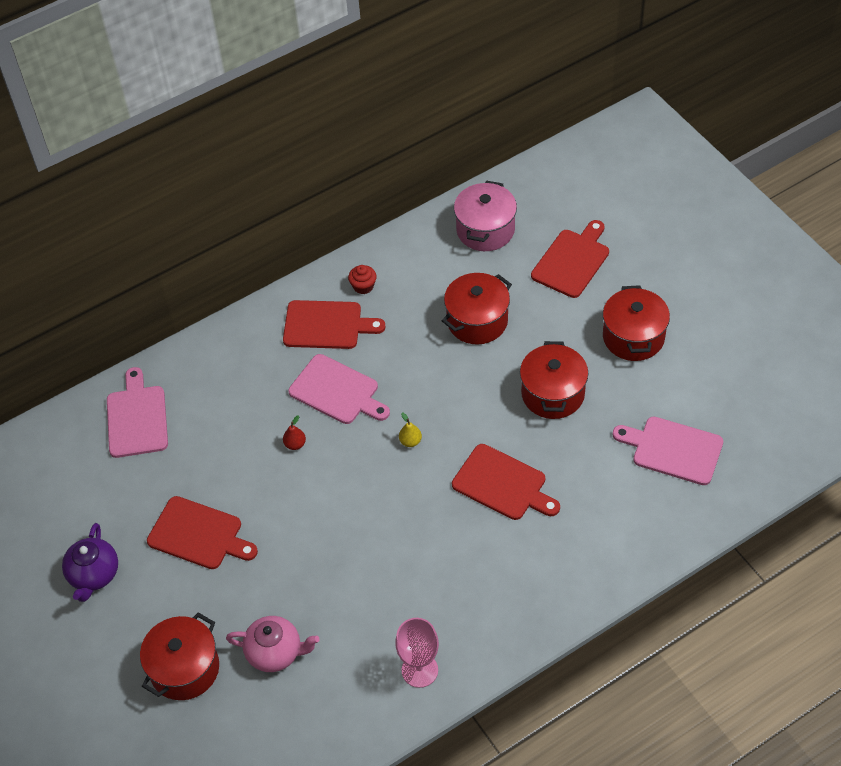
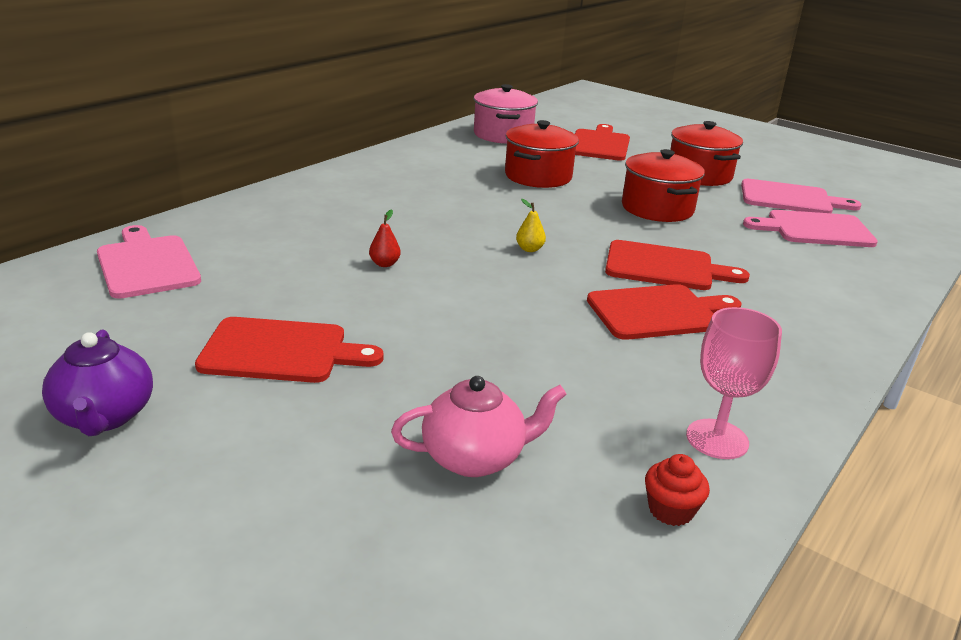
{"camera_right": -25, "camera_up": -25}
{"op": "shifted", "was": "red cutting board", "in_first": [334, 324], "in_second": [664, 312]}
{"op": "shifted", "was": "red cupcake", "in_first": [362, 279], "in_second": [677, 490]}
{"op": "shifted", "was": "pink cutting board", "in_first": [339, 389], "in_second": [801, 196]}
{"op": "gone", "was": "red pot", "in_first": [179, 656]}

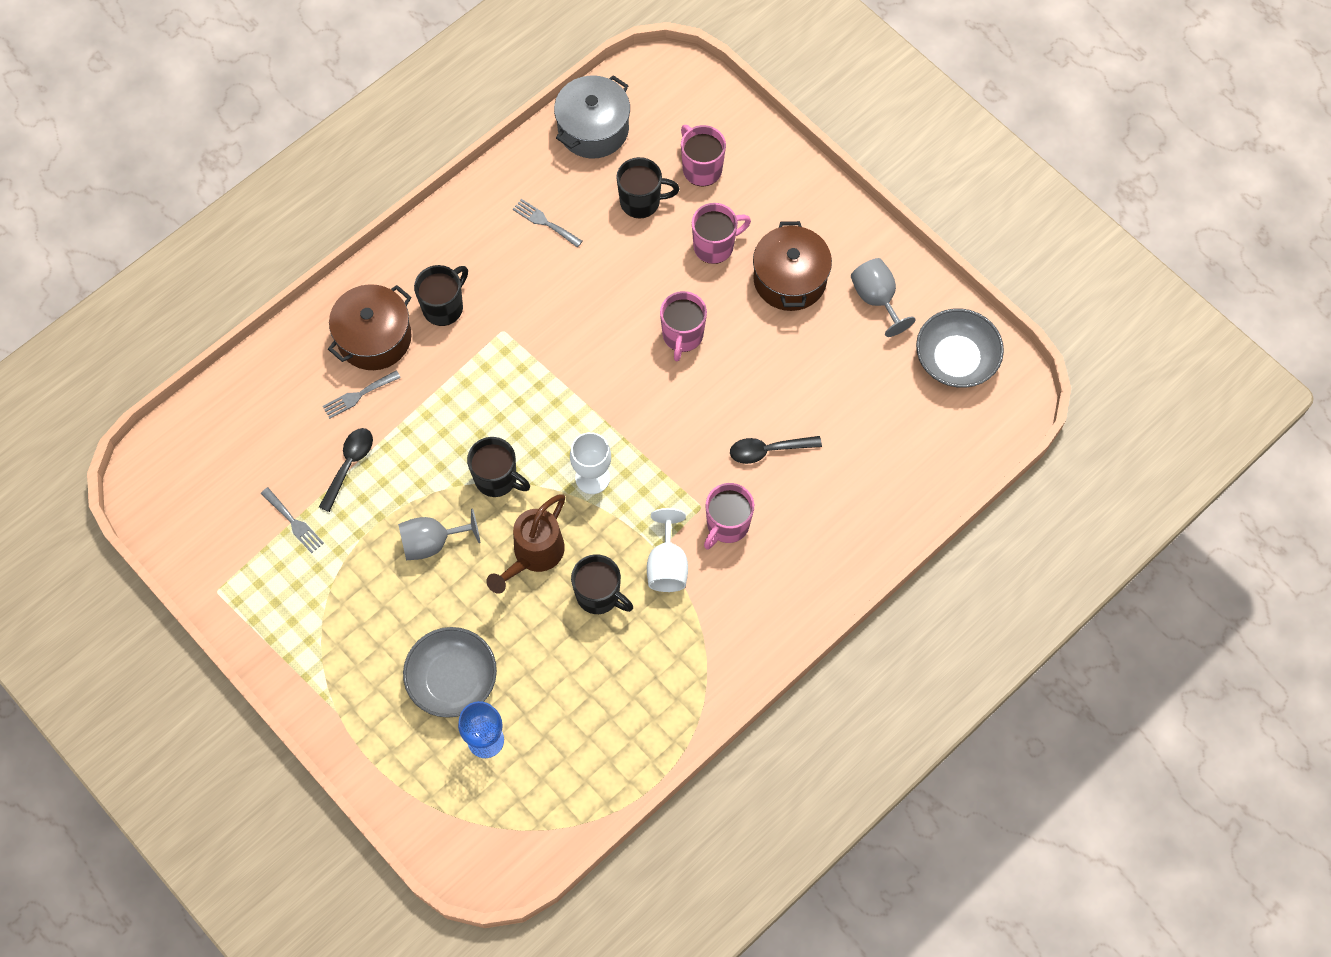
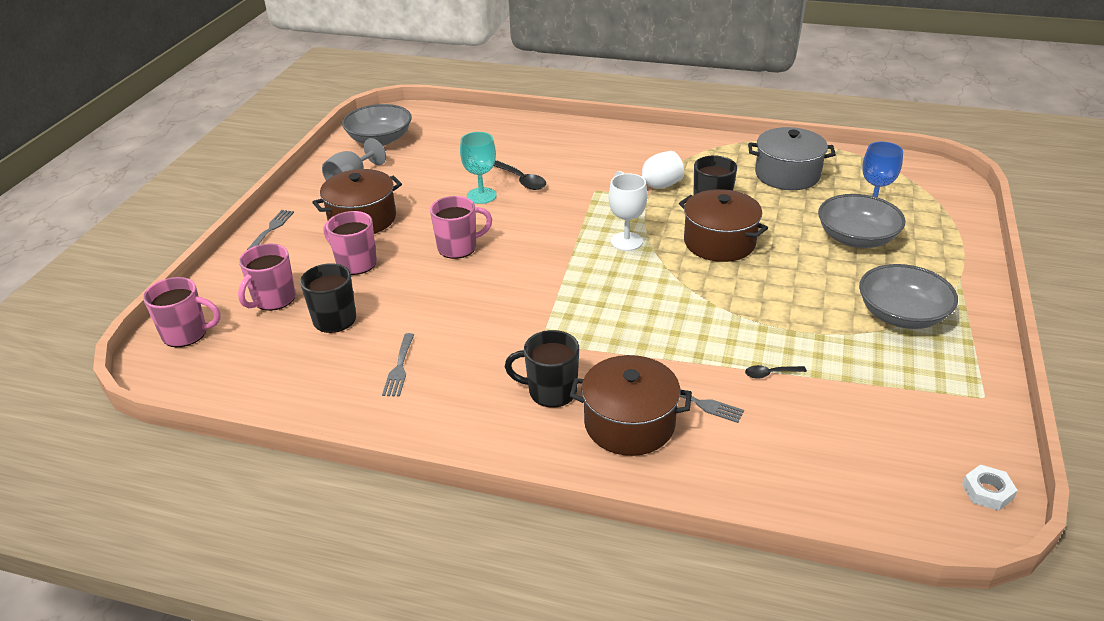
{"camera_right": -120, "camera_up": -30}
{"op": "shifted", "was": "pink mug", "in_first": [729, 516], "in_second": [182, 312]}
{"op": "shifted", "was": "grey fork", "in_first": [292, 520], "in_second": [270, 230]}
{"op": "new", "now": "turquoise goblet", "in_second": [478, 168]}
{"op": "swapped", "was": "brown watering can", "now": "brown pot", "in_first": [525, 544], "in_second": [723, 225]}
{"op": "scaled", "was": "black spoon", "in_first": [346, 470], "in_second": [776, 372], "ratio": 0.6}
{"op": "shifted", "was": "grey pot", "in_first": [592, 116], "in_second": [792, 158]}
{"op": "new", "now": "grey bowl", "in_second": [908, 296]}
{"op": "new", "now": "white nut", "in_second": [990, 488]}
{"op": "gone", "was": "grey goblet", "in_first": [439, 534]}
{"op": "gone", "was": "black mug", "in_first": [498, 467]}

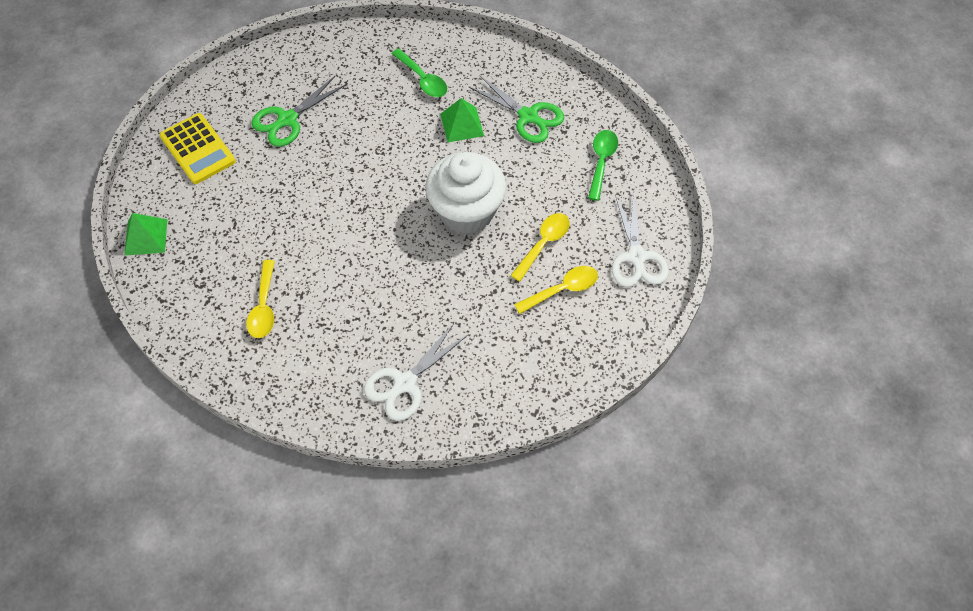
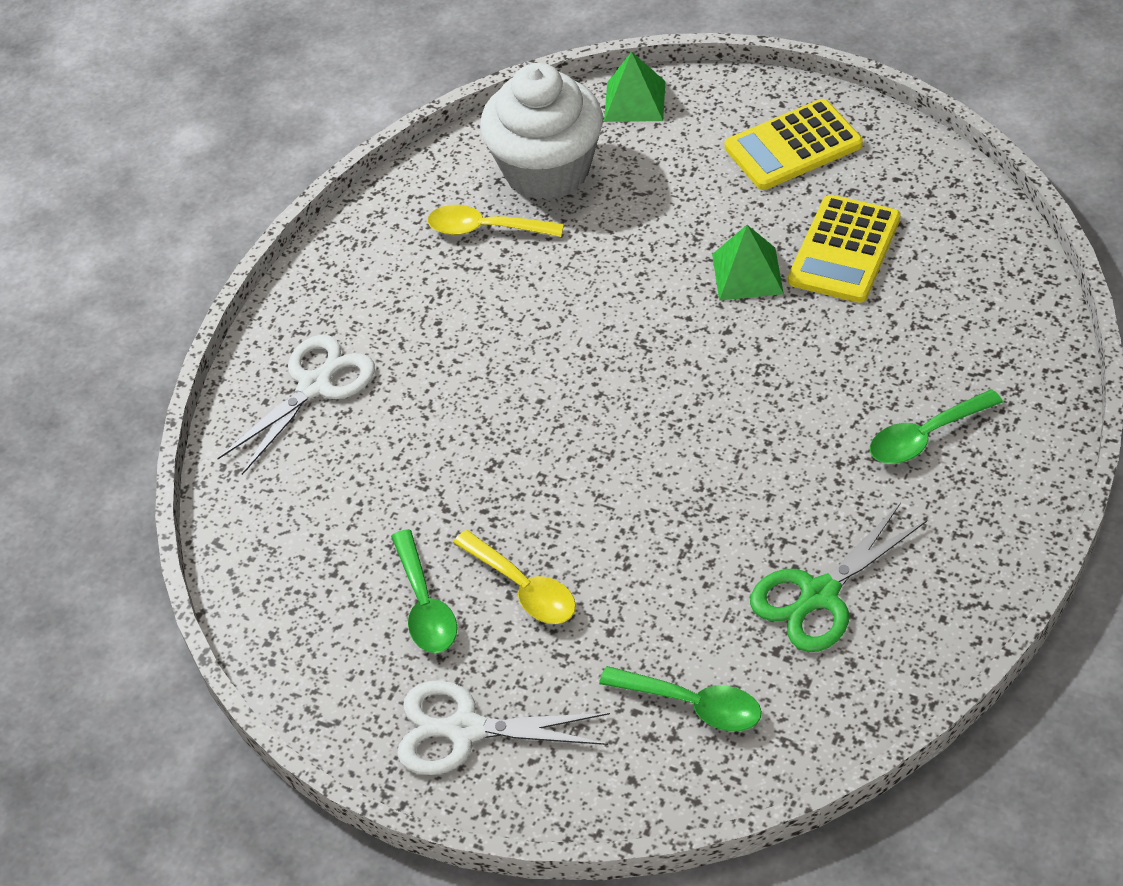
{"camera_right": 105, "camera_up": -10}
{"op": "rotated", "was": "white scissors", "in_first": [416, 372], "in_second": [296, 405], "clockwise": 75}
{"op": "repainted", "was": "yellow spoon", "now": "green spoon", "in_first": [556, 290], "in_second": [424, 591]}
{"op": "shifted", "was": "white cupcake", "in_first": [465, 193], "in_second": [541, 131]}
{"op": "shifted", "was": "green pyramid", "in_first": [462, 120], "in_second": [748, 263]}
{"op": "swapped", "was": "green scissors", "now": "yellow calculator", "in_first": [299, 111], "in_second": [844, 249]}

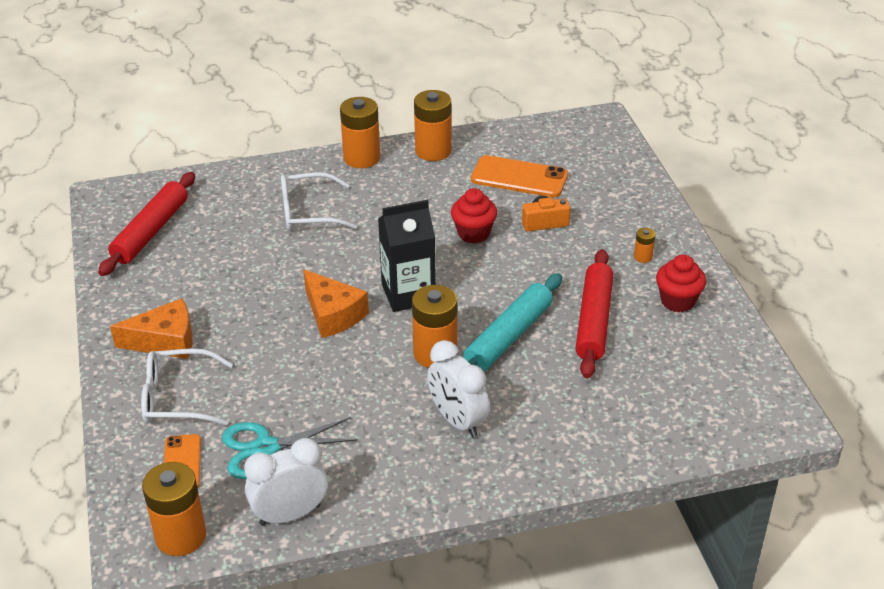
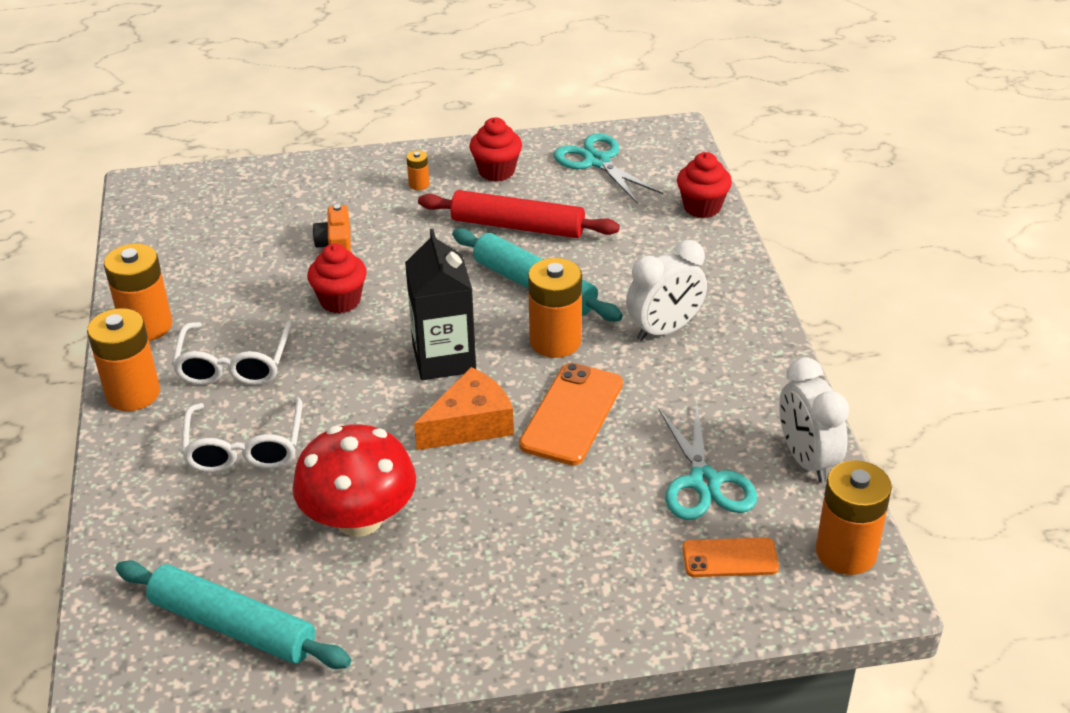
{"camera_right": -85, "camera_up": 0}
{"op": "repainted", "was": "red rolling pin", "now": "turquoise rolling pin", "in_first": [146, 224], "in_second": [233, 614]}
{"op": "shifted", "was": "white glasses", "in_first": [187, 387], "in_second": [231, 353]}
{"op": "new", "now": "red mushroom", "in_second": [354, 480]}
{"op": "shifted", "was": "orange phone", "in_first": [519, 176], "in_second": [571, 414]}
{"op": "new", "now": "turquoise scissors", "in_second": [608, 168]}
{"op": "new", "now": "red cupcake", "in_second": [704, 185]}
{"op": "gone", "was": "orange cheese", "in_first": [151, 328]}

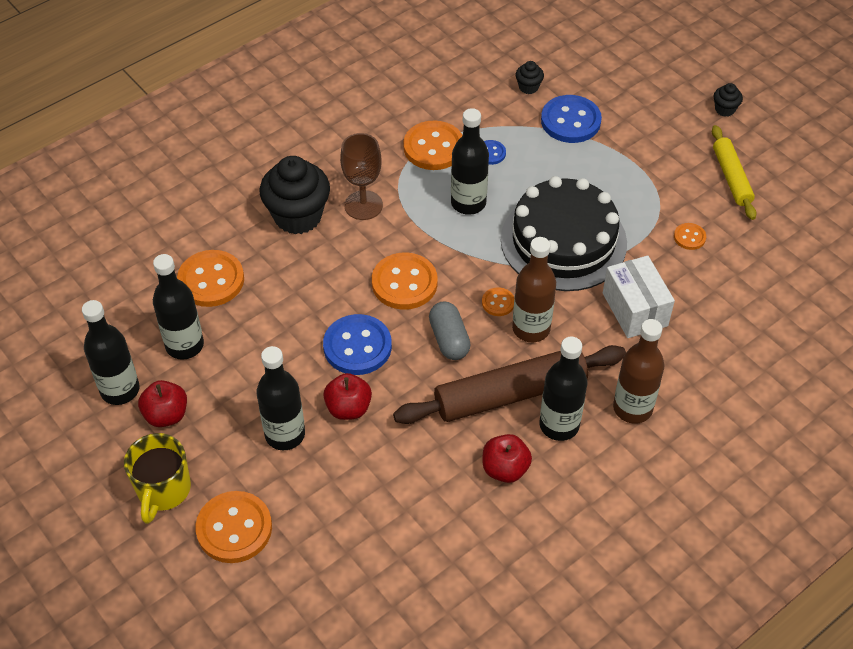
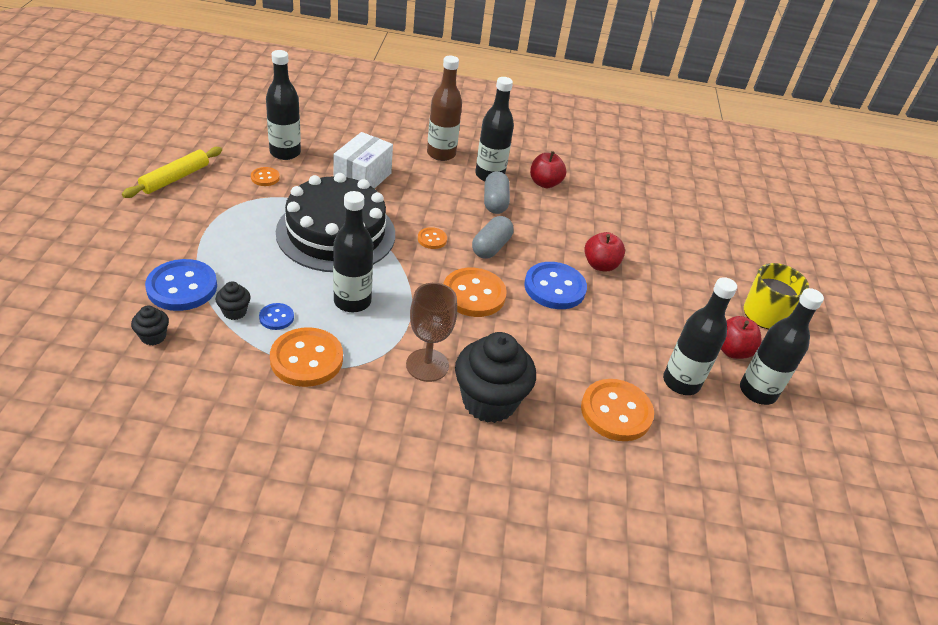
{"camera_right": -140, "camera_up": -10}
{"op": "shifted", "was": "black cupcake", "in_first": [728, 100], "in_second": [233, 300]}
{"op": "shifted", "was": "black bottle", "in_first": [281, 398], "in_second": [283, 105]}
{"op": "swapped", "was": "brown rolling pin", "now": "grey capsule", "in_first": [509, 384], "in_second": [497, 192]}
{"op": "gone", "was": "orange button", "in_first": [234, 527]}
{"op": "gone", "was": "brown bottle", "in_first": [534, 289]}

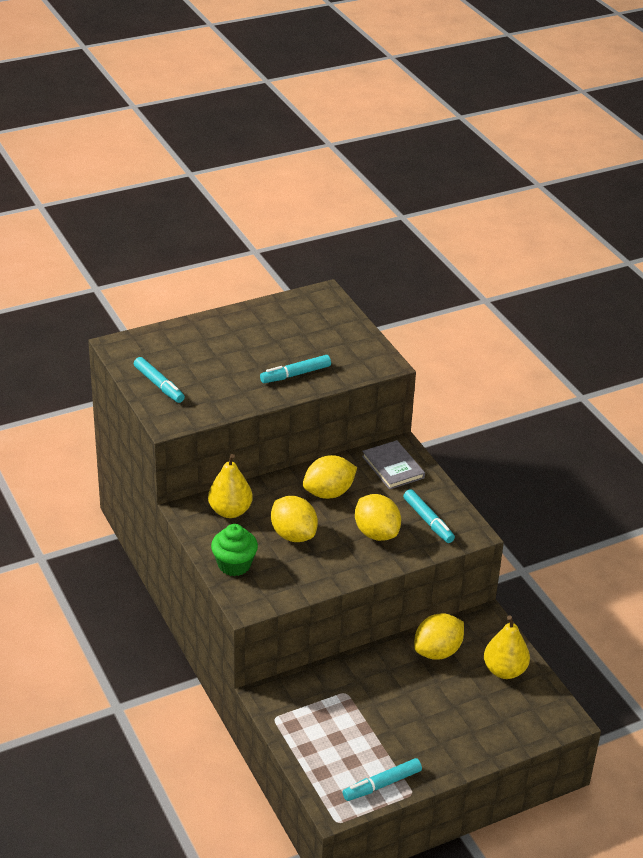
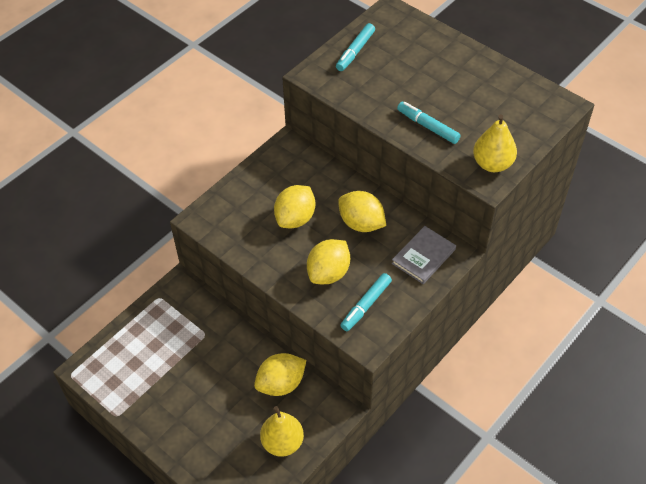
{"camera_right": 70, "camera_up": 15}
{"op": "rotated", "was": "yellow lemon", "in_first": [439, 636], "in_second": [280, 374], "clockwise": -60}
{"op": "shifted", "was": "yellow pear", "in_first": [230, 486], "in_second": [495, 143]}
{"op": "gone", "was": "green cupcake", "in_first": [234, 550]}
{"op": "gone", "was": "turquoise marker", "in_first": [382, 779]}

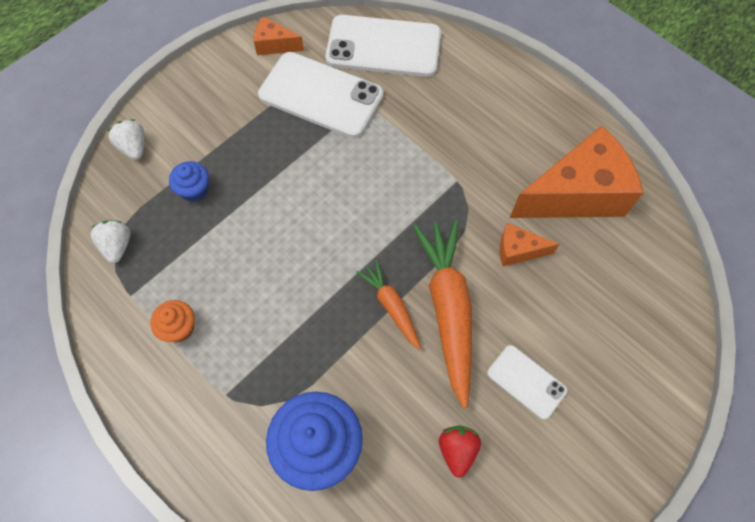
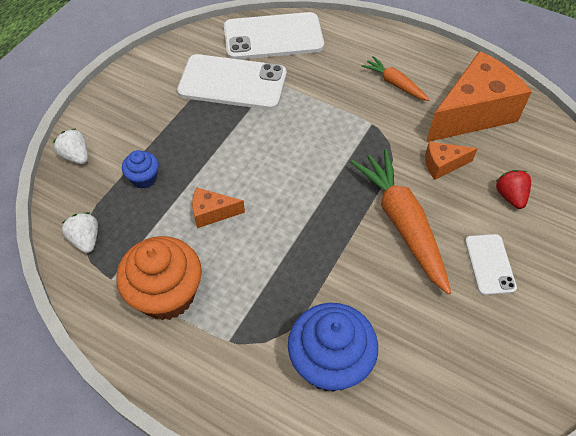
{"camera_right": -15, "camera_up": -10}
{"op": "scaled", "was": "orange cupcake", "in_first": [172, 321], "in_second": [159, 278], "ratio": 1.97}
{"op": "shifted", "was": "orange cheese", "in_first": [279, 35], "in_second": [218, 207]}
{"op": "shifted", "was": "orange carrot", "in_first": [388, 305], "in_second": [396, 78]}
{"op": "rotated", "was": "white phone", "in_first": [527, 382], "in_second": [491, 264], "clockwise": 60}
{"op": "shifted", "was": "red strawberry", "in_first": [460, 451], "in_second": [513, 189]}

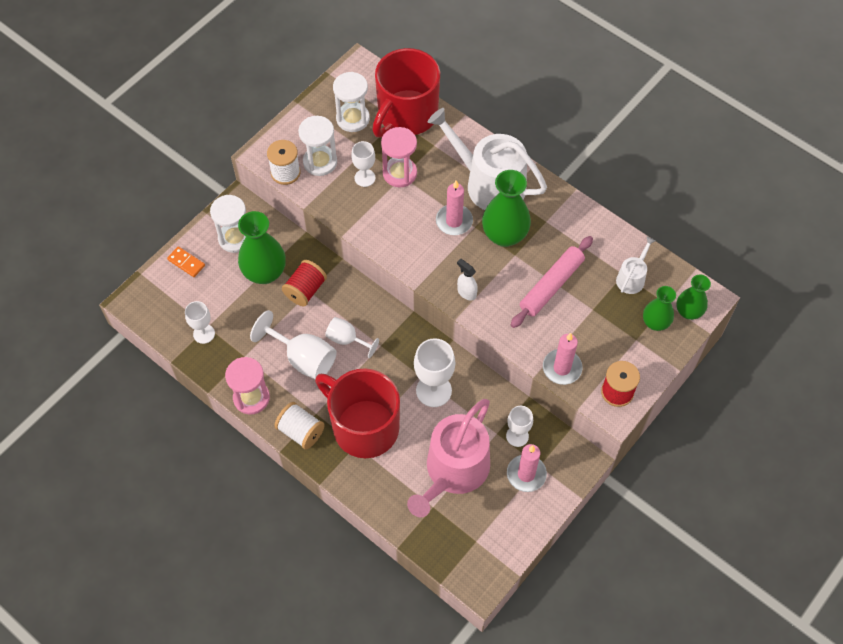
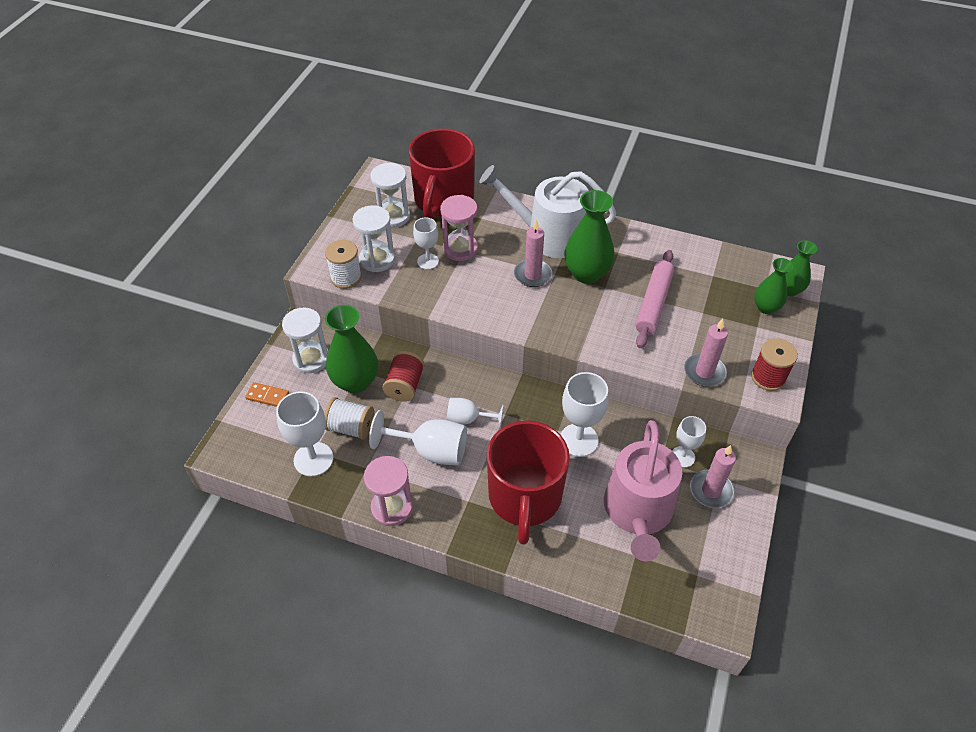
{"camera_right": -20, "camera_up": -10}
{"op": "scaled", "was": "white goblet", "in_first": [200, 322], "in_second": [304, 434], "ratio": 1.61}
{"op": "shifted", "was": "white spool", "in_first": [300, 426], "in_second": [349, 418]}
{"op": "rotated", "was": "red mug", "in_first": [357, 413], "in_second": [528, 482], "clockwise": -105}
{"op": "gone", "was": "white spray bottle", "in_first": [467, 280]}
{"op": "gone", "was": "white watering can", "in_first": [635, 265]}

